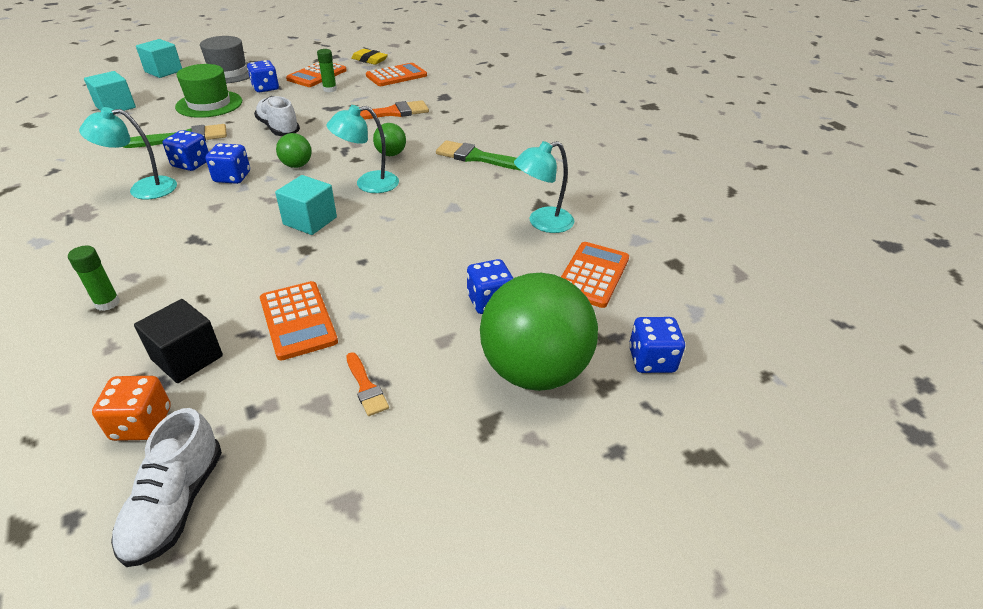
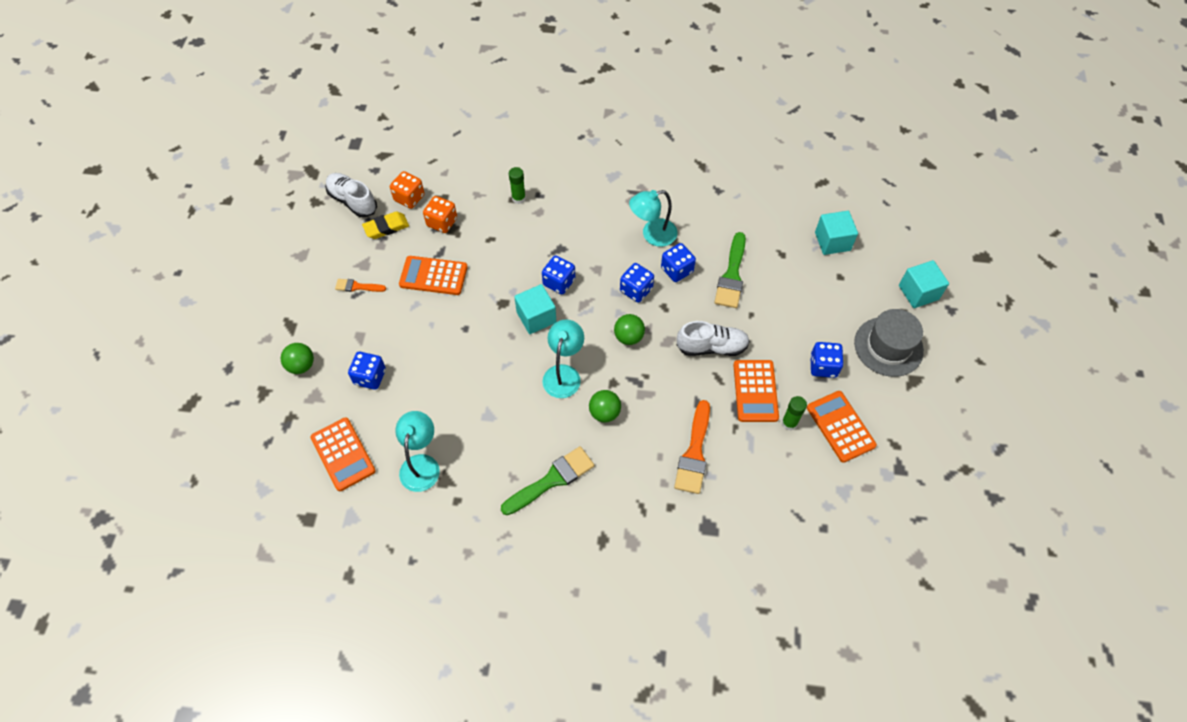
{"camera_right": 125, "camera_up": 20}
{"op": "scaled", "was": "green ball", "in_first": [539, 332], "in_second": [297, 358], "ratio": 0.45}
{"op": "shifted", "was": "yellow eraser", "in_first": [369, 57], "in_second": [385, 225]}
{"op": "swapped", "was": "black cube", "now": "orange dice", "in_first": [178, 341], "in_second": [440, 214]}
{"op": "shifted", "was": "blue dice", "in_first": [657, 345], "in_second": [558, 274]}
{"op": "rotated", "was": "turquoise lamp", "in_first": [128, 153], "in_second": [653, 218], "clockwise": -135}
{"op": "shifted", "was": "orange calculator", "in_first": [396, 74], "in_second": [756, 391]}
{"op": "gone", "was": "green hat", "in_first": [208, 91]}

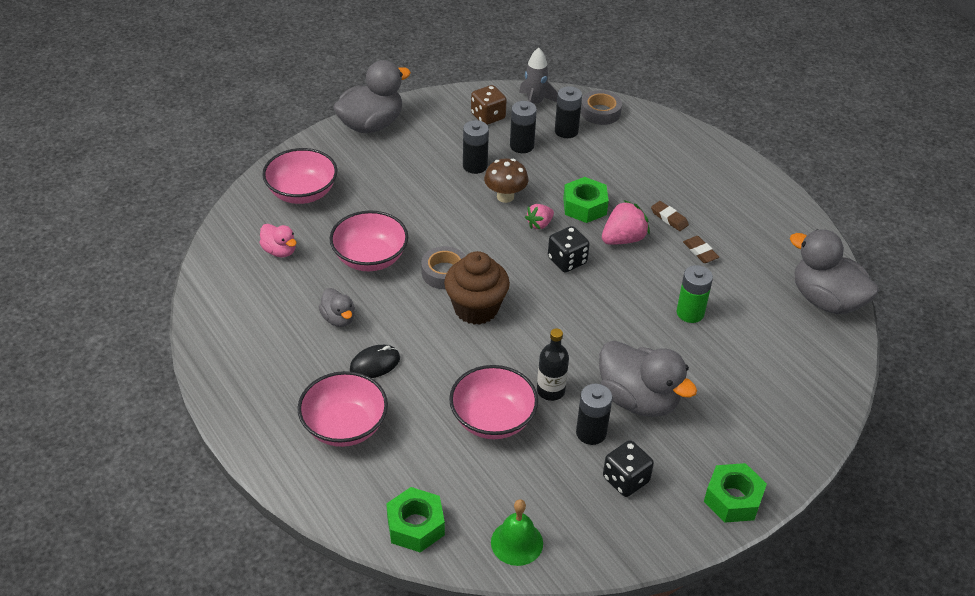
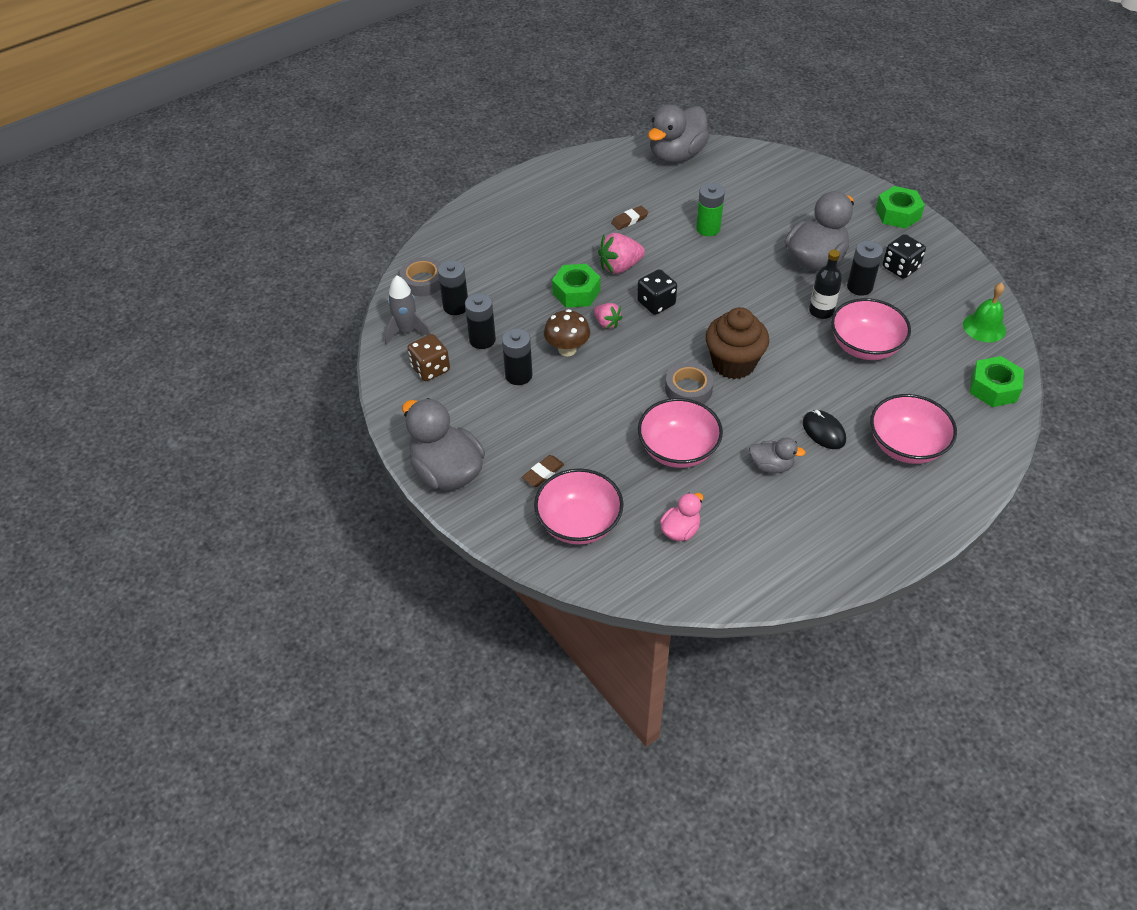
{"camera_right": -90, "camera_up": 5}
{"op": "shifted", "was": "brown eraser", "in_first": [670, 216], "in_second": [543, 471]}
{"op": "rotated", "was": "pink strawberry", "in_first": [626, 222], "in_second": [621, 253], "clockwise": -75}
{"op": "rotated", "was": "grey duck", "in_first": [337, 307], "in_second": [777, 455], "clockwise": 45}

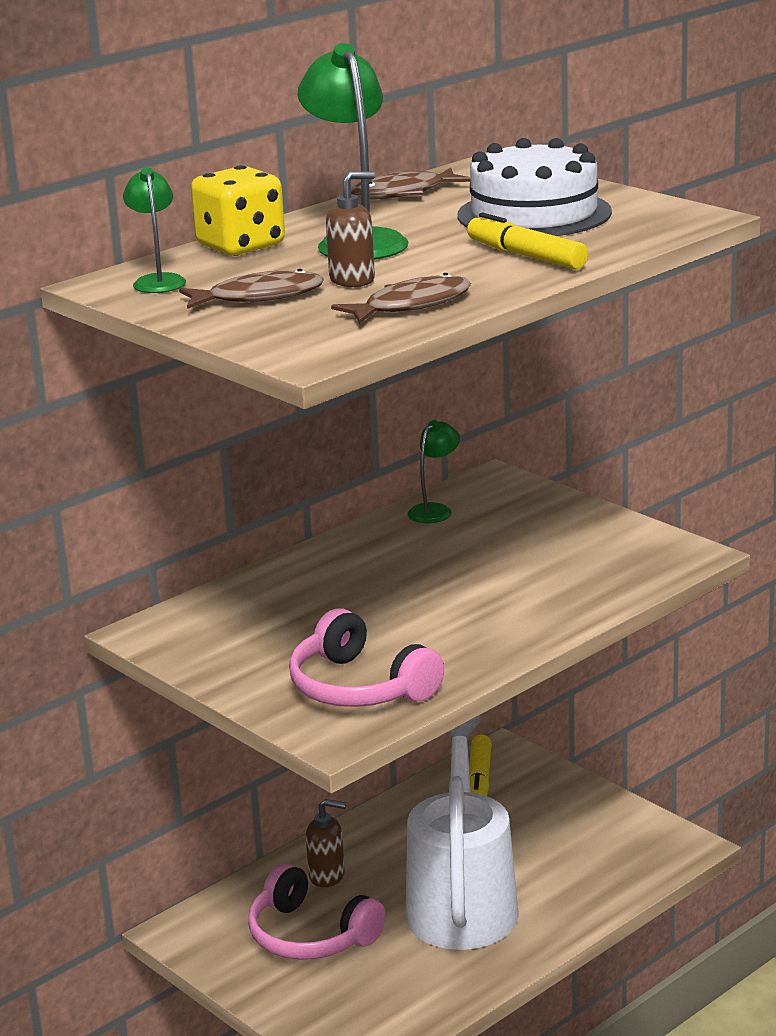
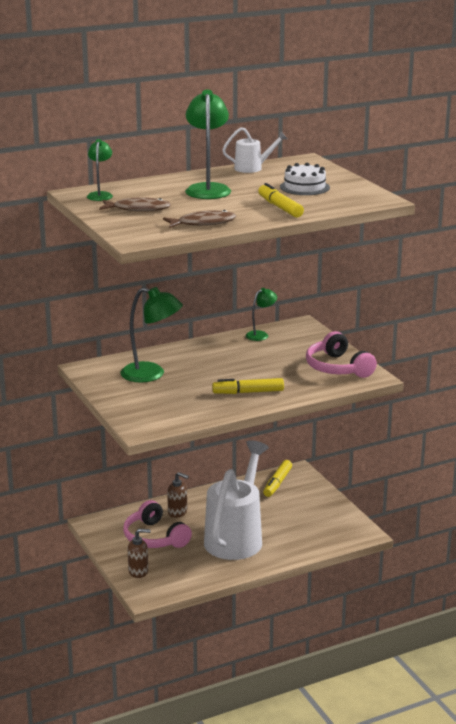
{"camera_right": 15, "camera_up": 0}
{"op": "new", "now": "green lamp", "in_second": [152, 334]}
{"op": "shifted", "was": "brown soap dispenser", "in_first": [350, 229], "in_second": [139, 553]}
{"op": "new", "now": "yellow marker", "in_second": [248, 386]}
{"op": "swapped", "was": "brown fish", "now": "white watering can", "in_first": [411, 183], "in_second": [254, 150]}
{"op": "scaled", "was": "white cake", "in_first": [534, 187], "in_second": [305, 179], "ratio": 0.63}
{"op": "shifted", "was": "pink headphones", "in_first": [366, 657], "in_second": [341, 354]}
{"op": "gone", "was": "yellow dice", "in_first": [238, 210]}

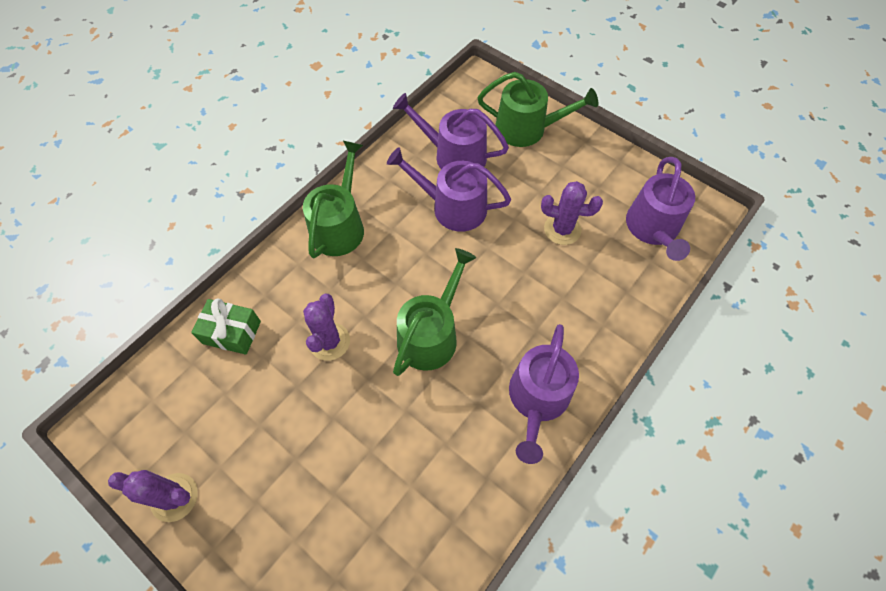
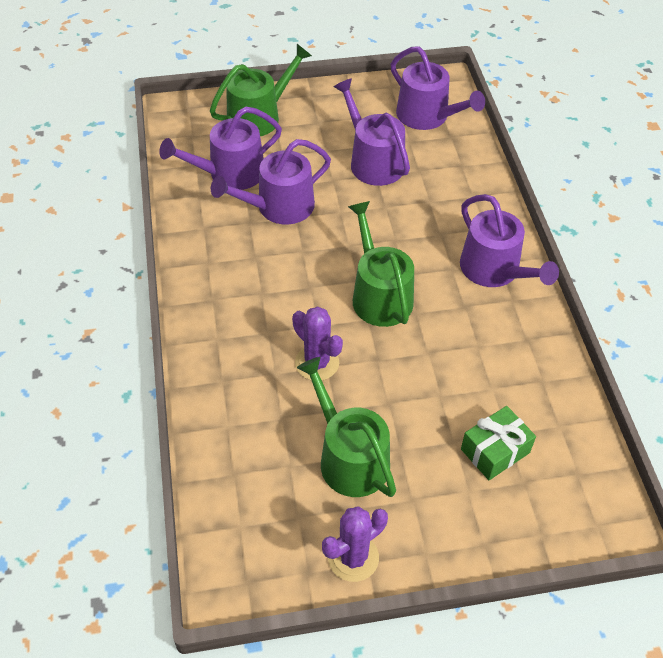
{"camera_right": -50, "camera_up": -10}
{"op": "shifted", "was": "green watering can", "in_first": [333, 199], "in_second": [346, 427]}
{"op": "swapped", "was": "purple cactus", "now": "purple watering can", "in_first": [572, 213], "in_second": [372, 132]}
{"op": "shifted", "was": "green gift", "in_first": [226, 327], "in_second": [498, 443]}

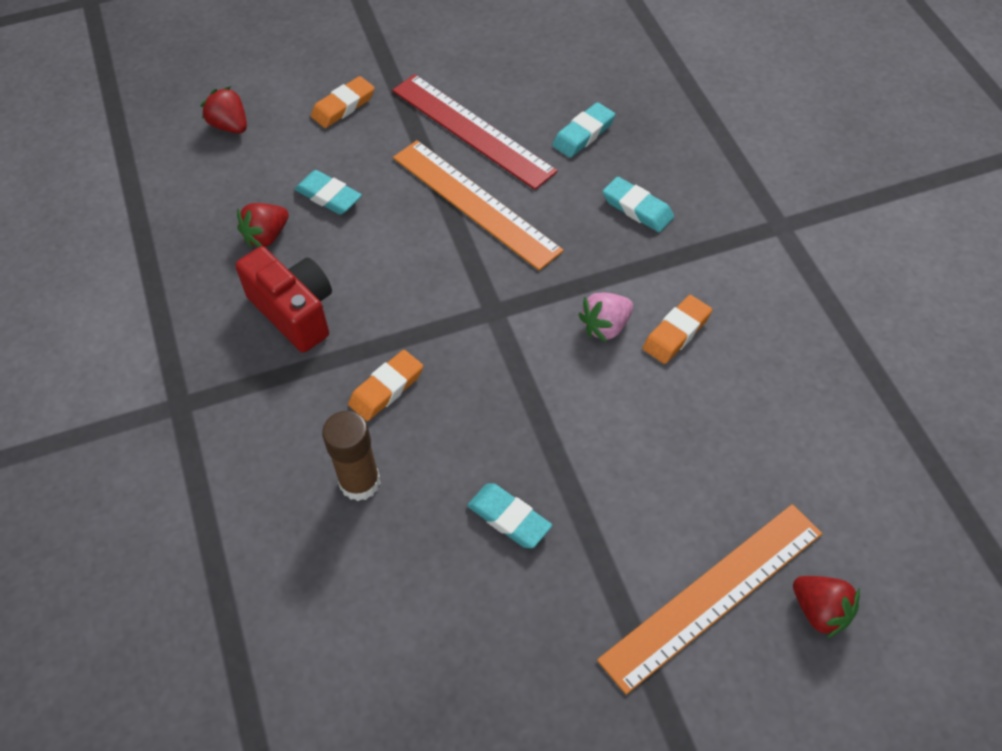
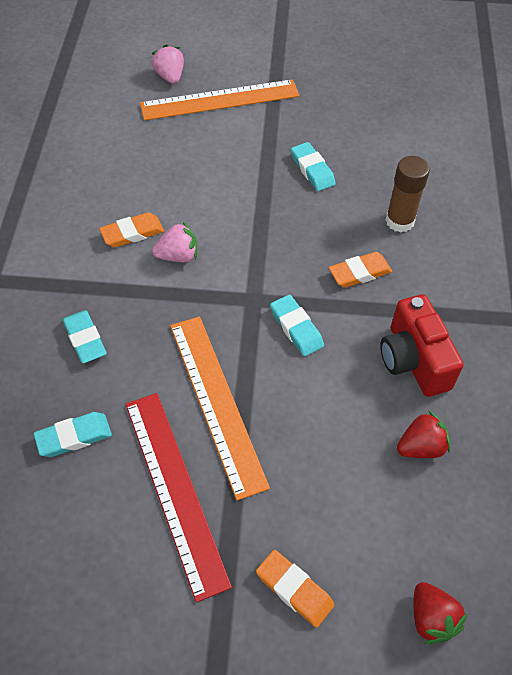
{"camera_right": -160, "camera_up": 0}
{"op": "repainted", "was": "red strawberry", "now": "pink strawberry", "in_first": [826, 607], "in_second": [168, 64]}
{"op": "rotated", "was": "orange eraser", "in_first": [343, 102], "in_second": [295, 589], "clockwise": 60}
{"op": "shifted", "was": "turquoise eraser", "in_first": [328, 192], "in_second": [297, 325]}

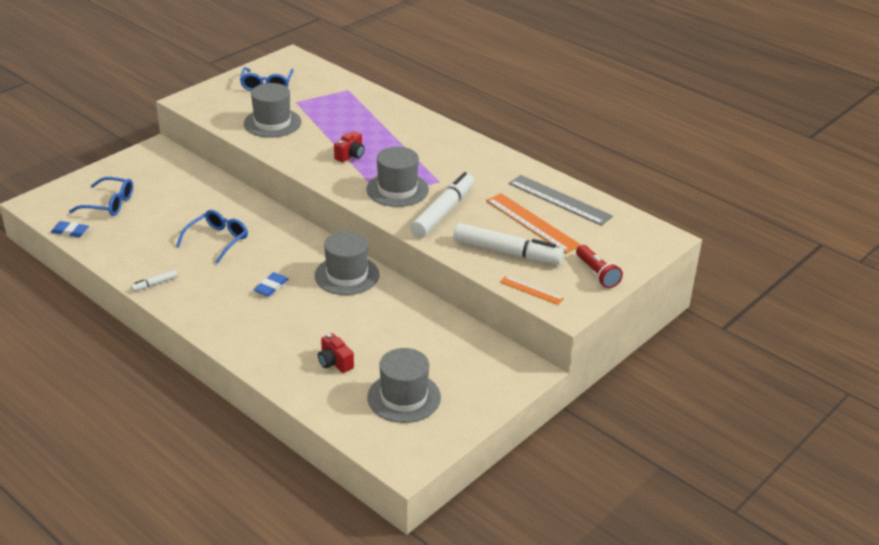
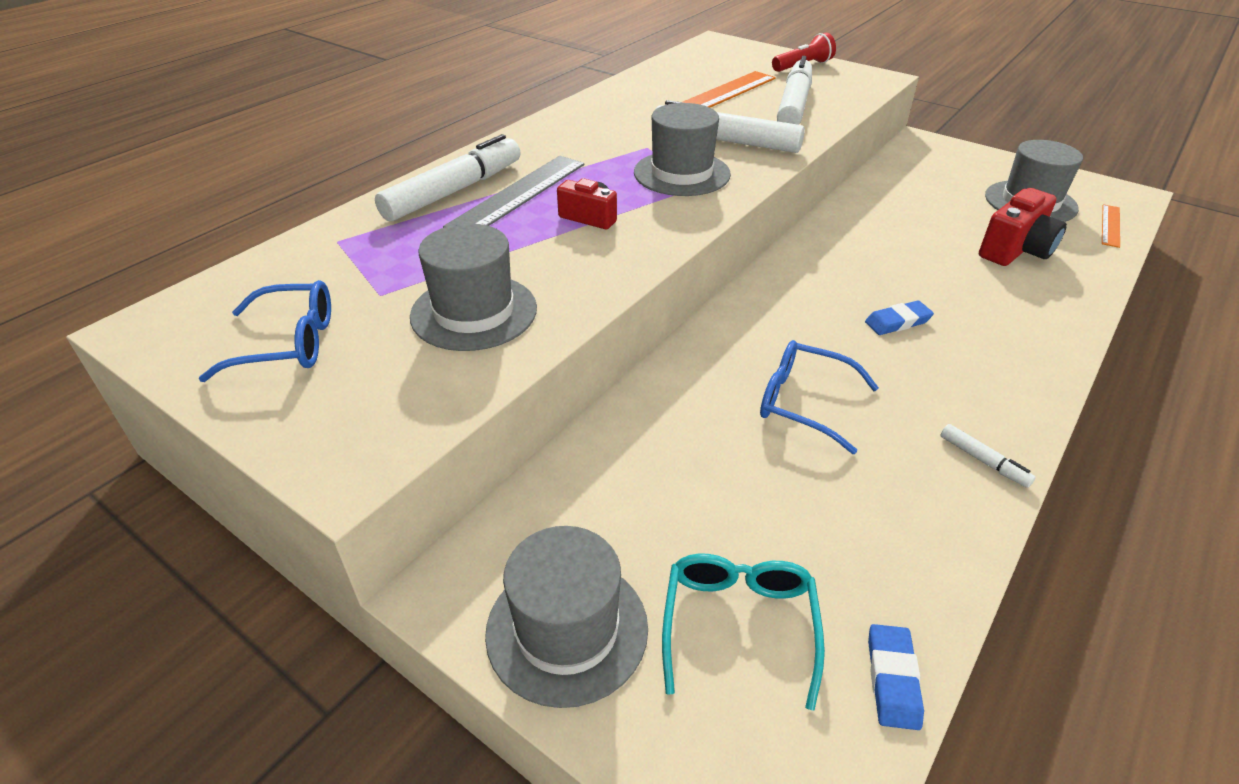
{"camera_right": -95, "camera_up": 5}
{"op": "new", "now": "white marker", "in_second": [447, 178]}
{"op": "shifted", "was": "grey ruler", "in_first": [561, 200], "in_second": [514, 192]}
{"op": "shifted", "was": "grey hat", "in_first": [347, 263], "in_second": [566, 617]}
{"op": "repainted", "was": "blue glasses", "now": "turquoise glasses", "in_first": [101, 196], "in_second": [743, 632]}
{"op": "rotated", "was": "blue eraser", "in_first": [271, 284], "in_second": [899, 317], "clockwise": -45}
{"op": "scaled", "was": "red camera", "in_first": [336, 353], "in_second": [1023, 227], "ratio": 1.6}
{"op": "shifted", "was": "orange ruler", "in_first": [532, 290], "in_second": [1111, 226]}

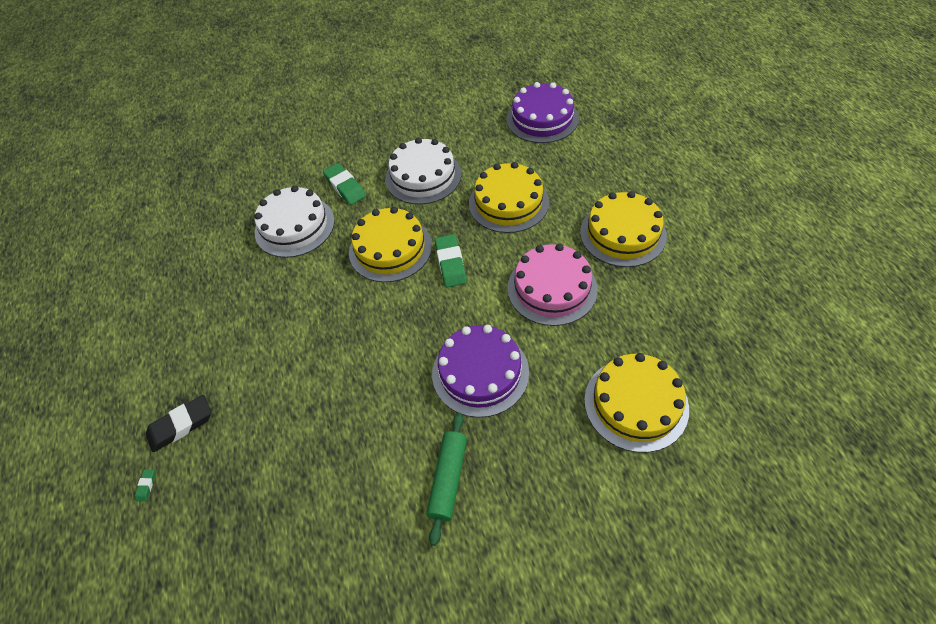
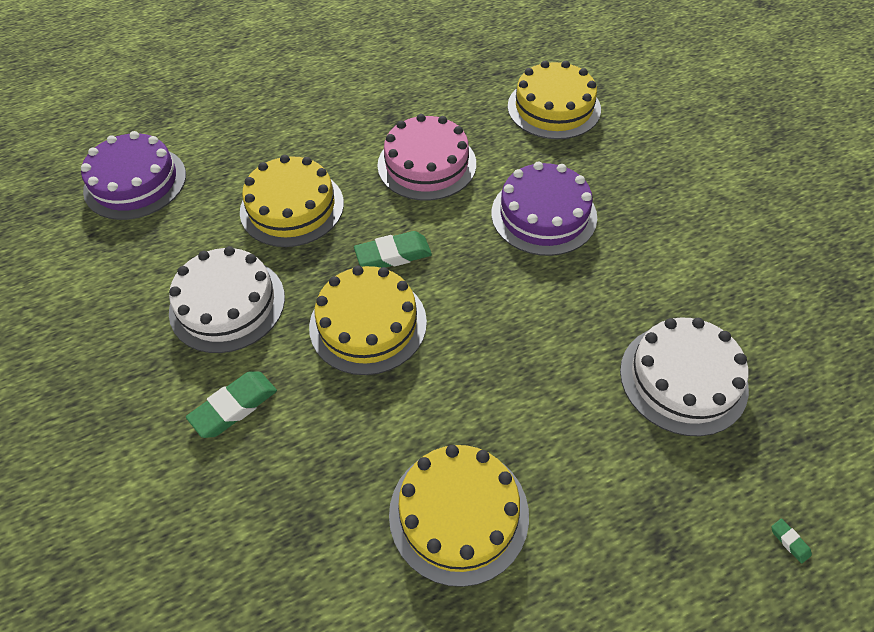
{"camera_right": -100, "camera_up": 0}
{"op": "shifted", "was": "yellow cake", "in_first": [623, 229], "in_second": [459, 516]}
{"op": "shifted", "was": "white cake", "in_first": [294, 222], "in_second": [684, 377]}
{"op": "rotated", "was": "green eraser", "in_first": [145, 485], "in_second": [791, 541], "clockwise": 60}
{"op": "gone", "was": "black eraser", "in_first": [178, 423]}
{"op": "gone", "was": "green rolling pin", "in_first": [446, 479]}

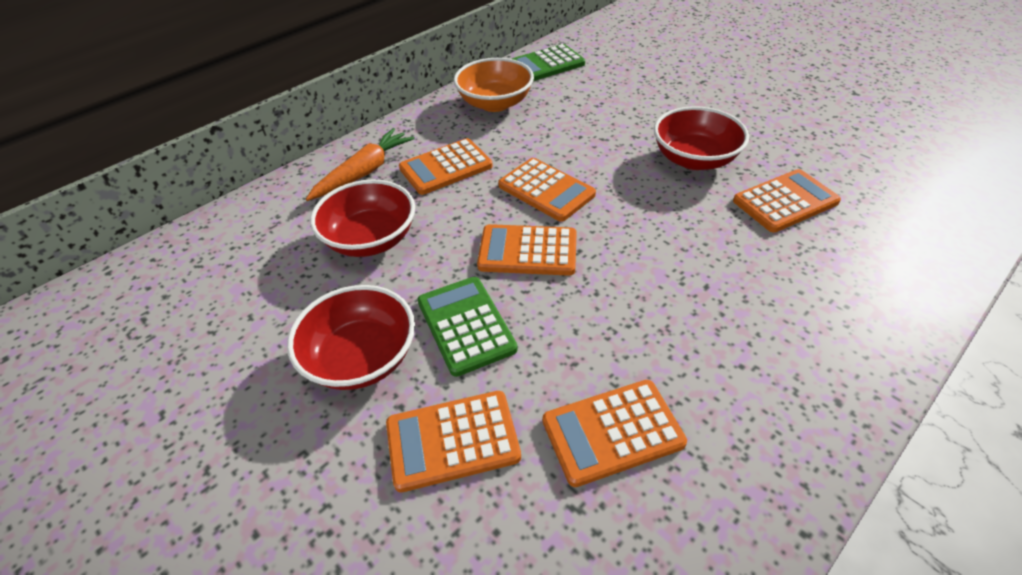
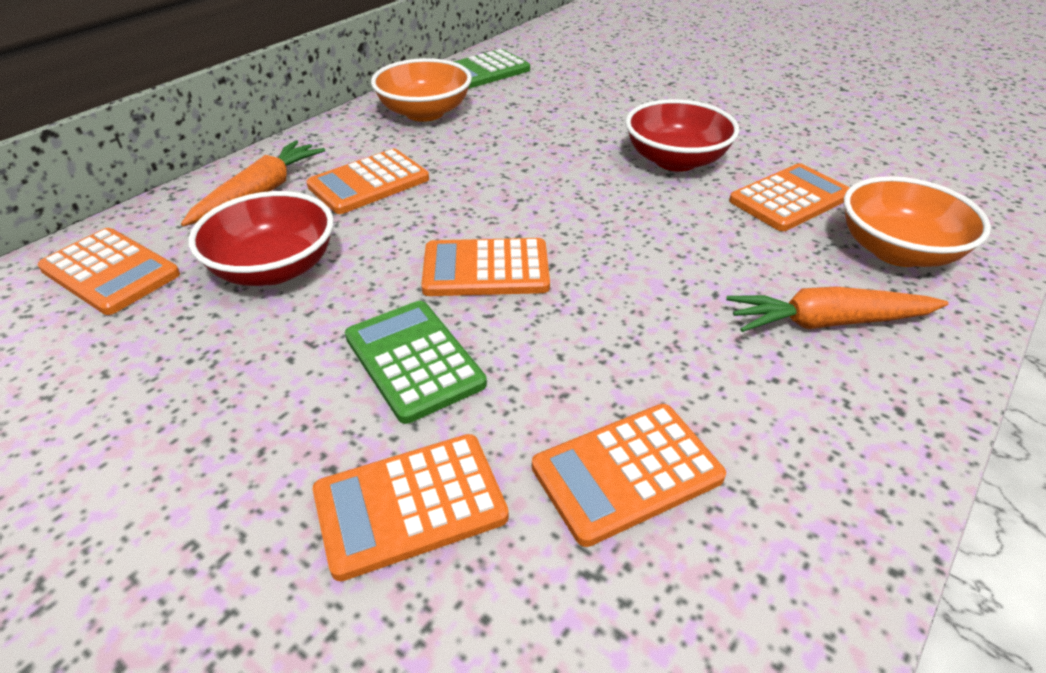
{"camera_right": -10, "camera_up": -5}
{"op": "shifted", "was": "orange calculator", "in_first": [547, 190], "in_second": [109, 271]}
{"op": "new", "now": "orange carrot", "in_second": [837, 309]}
{"op": "new", "now": "orange bowl", "in_second": [917, 221]}
{"op": "gone", "was": "red bowl", "in_first": [351, 337]}

